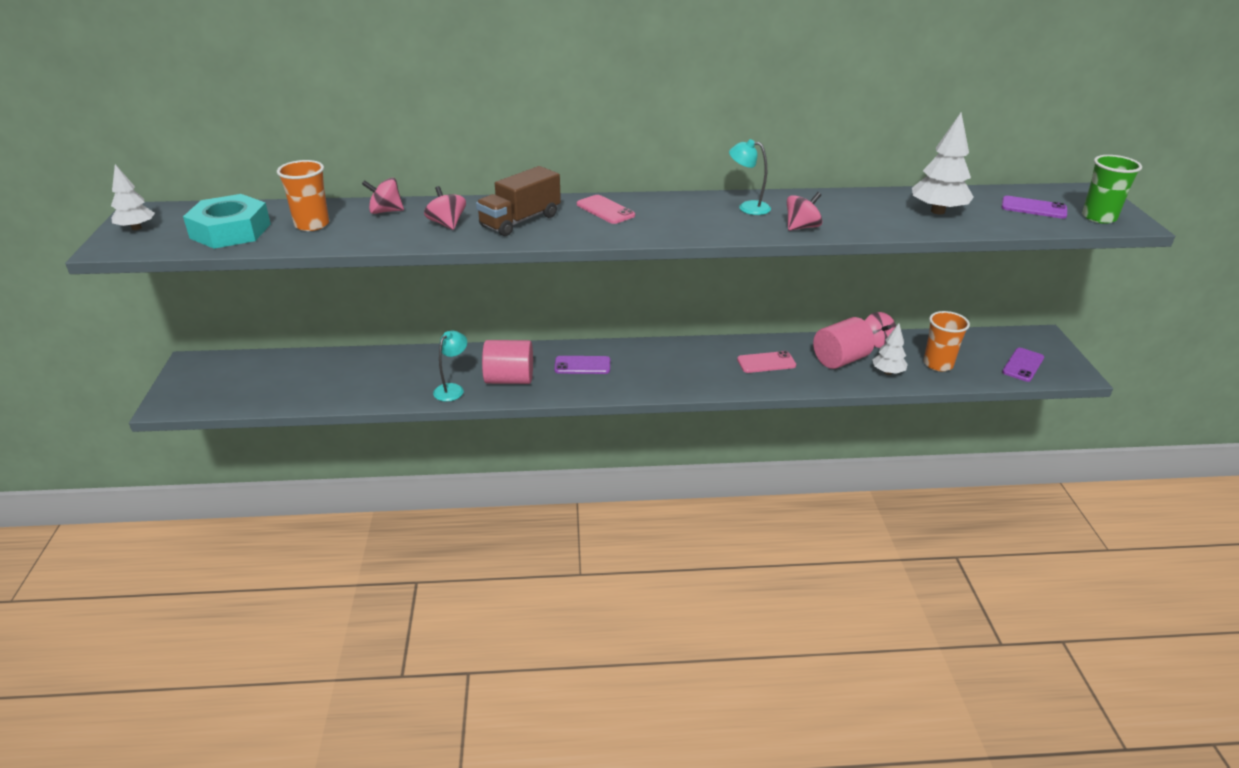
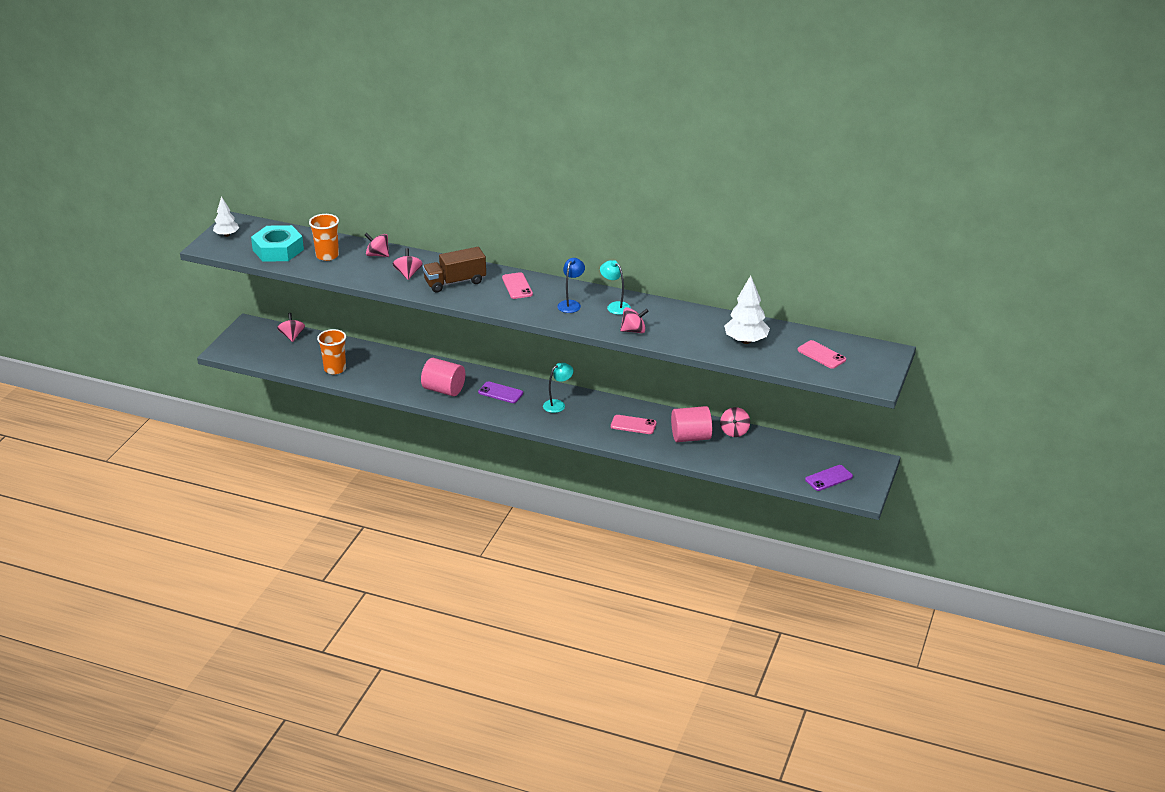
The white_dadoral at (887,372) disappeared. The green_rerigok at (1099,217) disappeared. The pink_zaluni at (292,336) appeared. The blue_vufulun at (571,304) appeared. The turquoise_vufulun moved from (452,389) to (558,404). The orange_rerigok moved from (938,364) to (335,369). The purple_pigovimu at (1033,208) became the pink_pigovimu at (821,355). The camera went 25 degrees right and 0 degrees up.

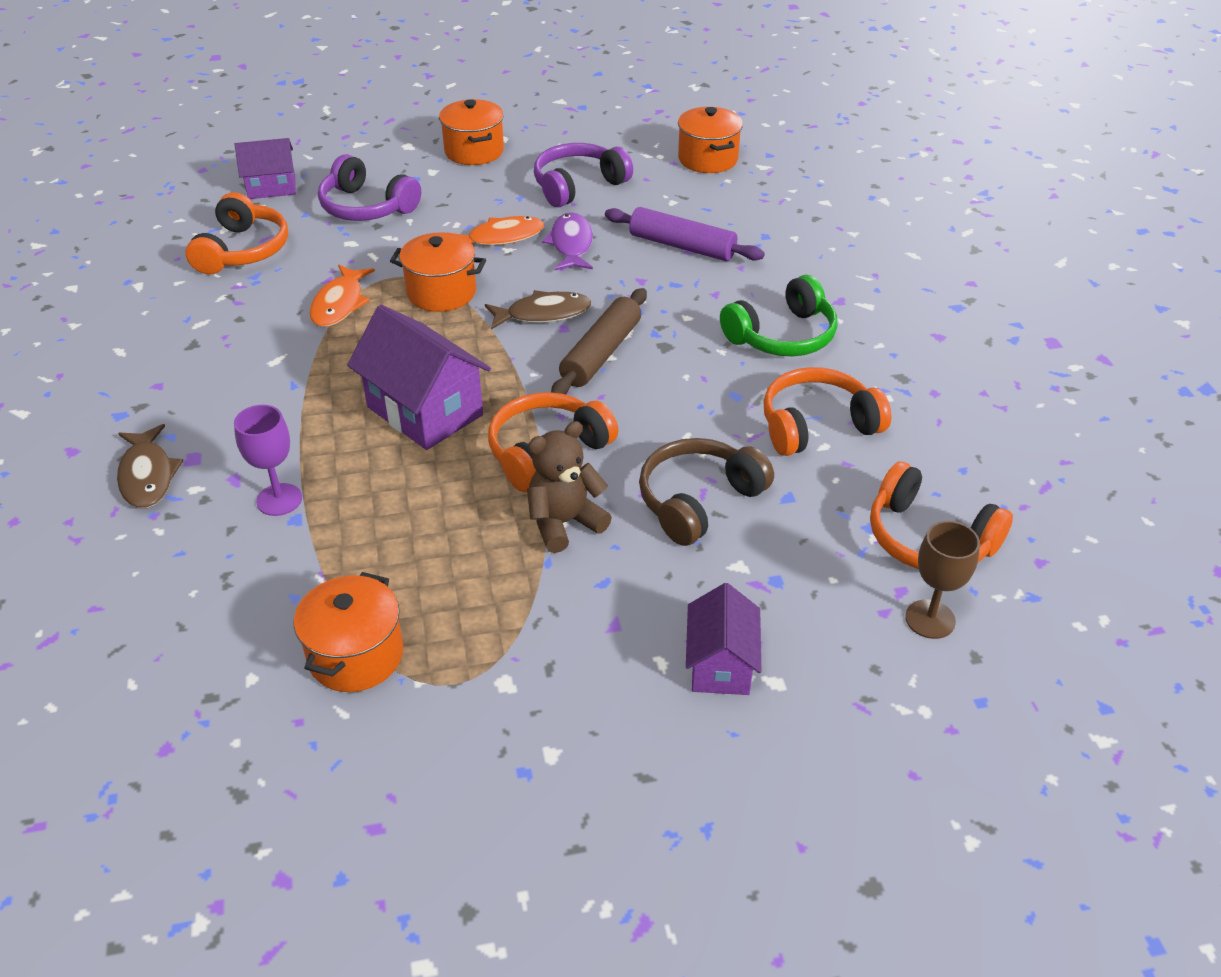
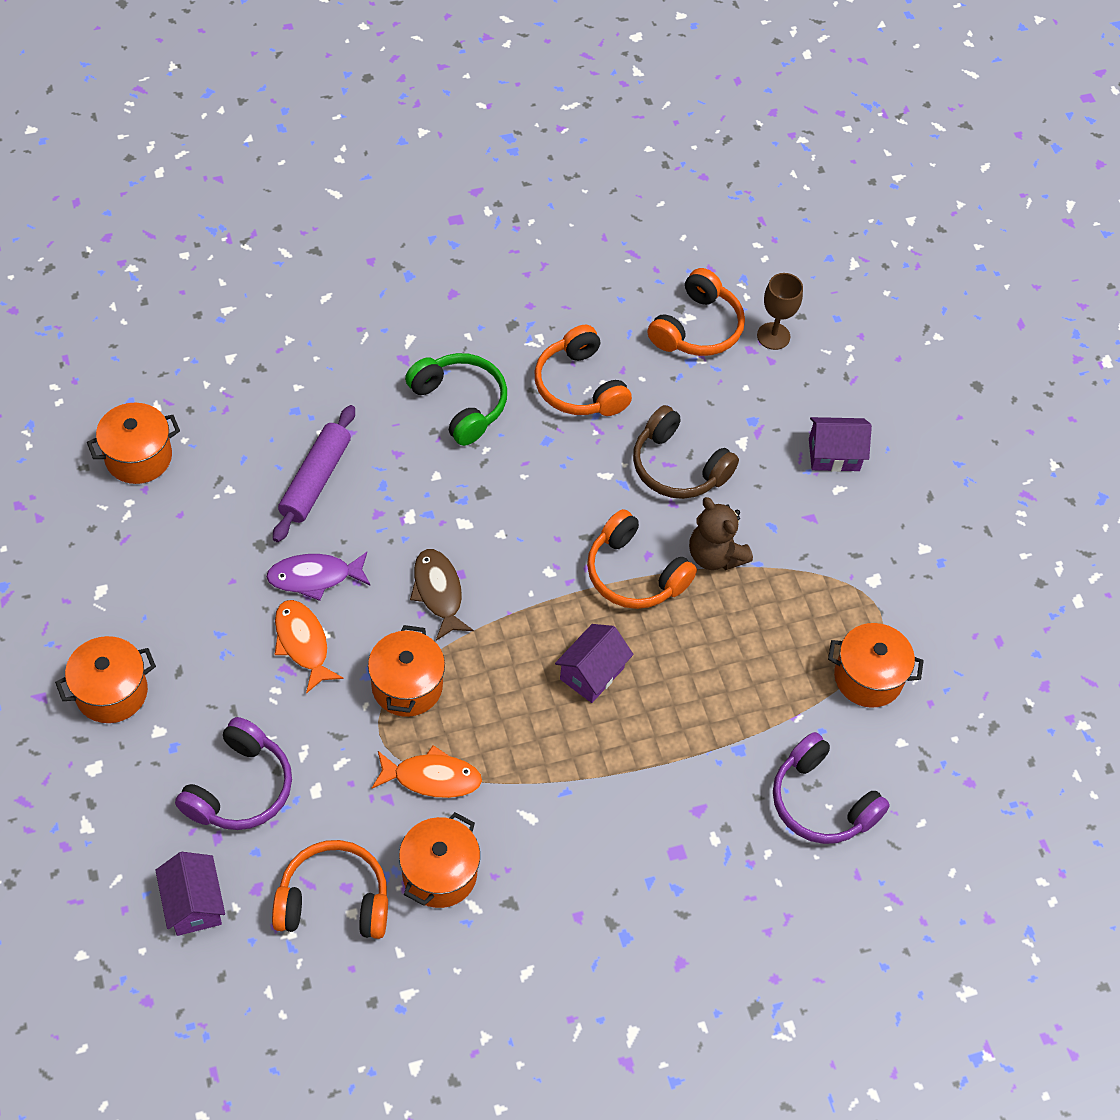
The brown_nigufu at (147,476) disappeared. The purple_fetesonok at (279,499) disappeared. The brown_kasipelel at (601,353) disappeared. The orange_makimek at (439,873) appeared. The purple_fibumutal moved from (578,185) to (821,802). The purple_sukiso at (425,411) changed to 0.62 times the size. The camera went 100 degrees left and 15 degrees up.

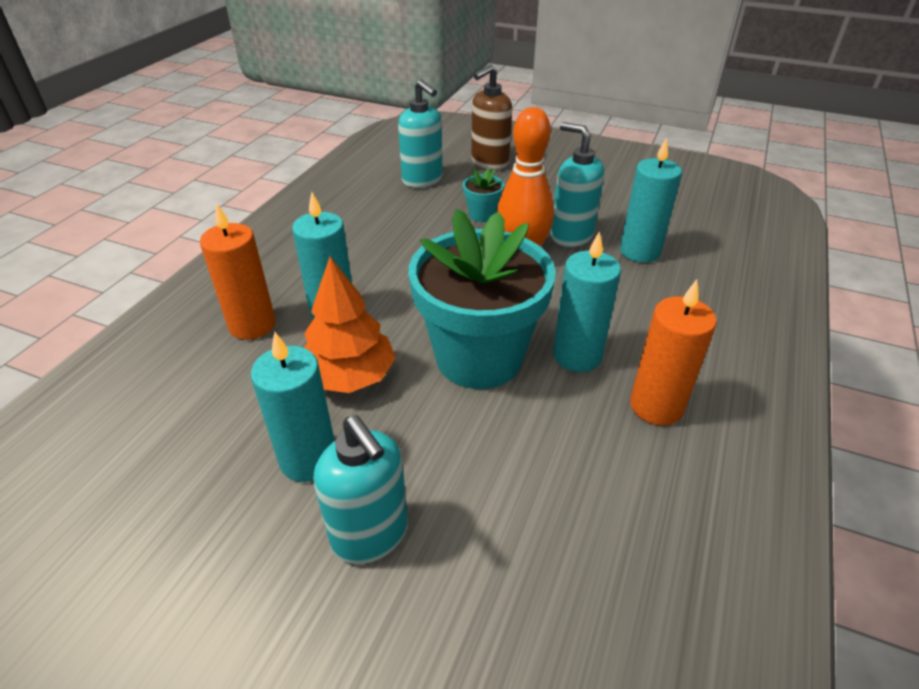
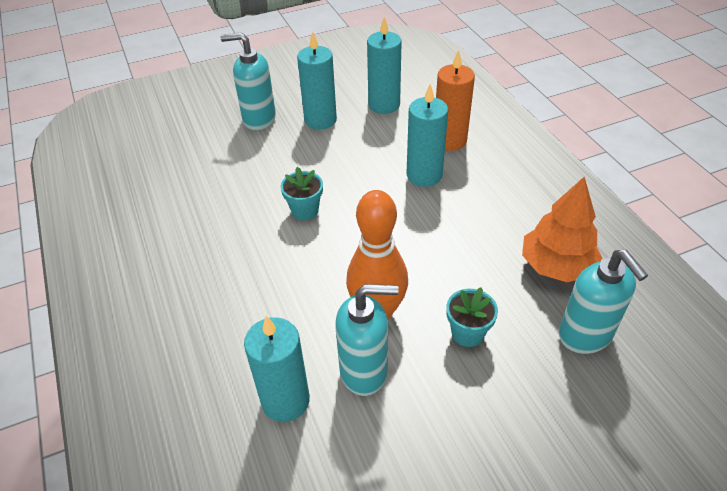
The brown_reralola at (489,162) disappeared. The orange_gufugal at (656,406) disappeared. The orange_dadoral moved from (350,376) to (556,266). The turquoise_gufugal moved from (577,356) to (384,105). The turquoise_reralola at (422,180) turned 120 degrees counterclockwise. The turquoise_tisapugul at (479,358) changed to 0.41 times the size. The camera went 135 degrees right and 5 degrees up.

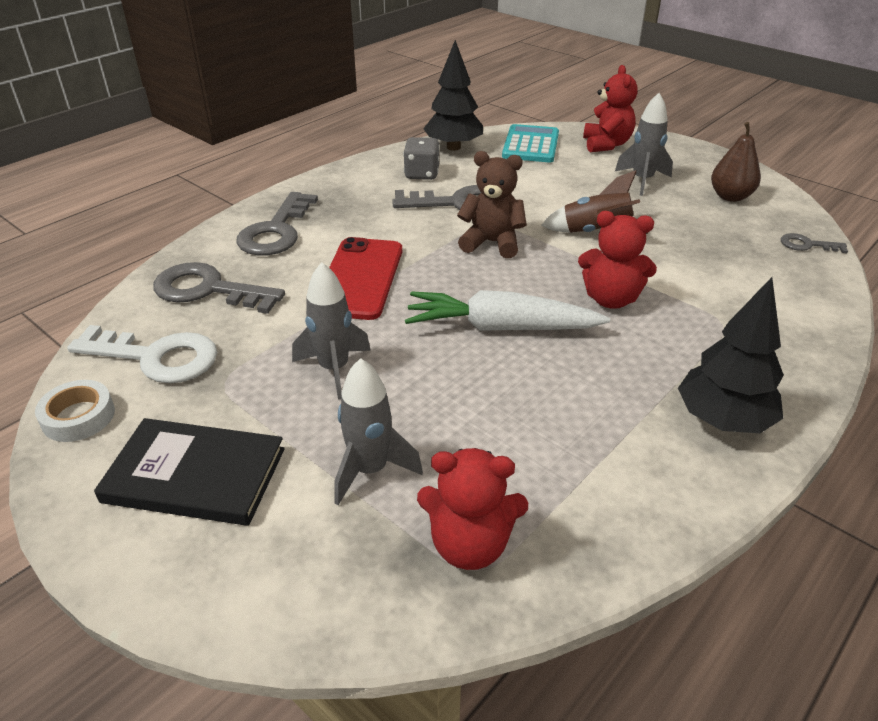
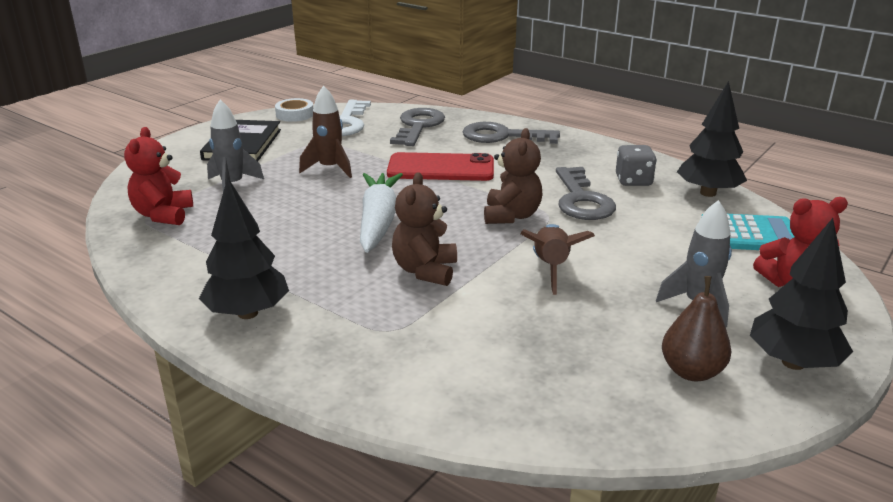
The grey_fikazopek at (807,245) disappeared. The black_dadoral at (793,362) appeared. The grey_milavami at (334,369) became the brown_milavami at (330,168). The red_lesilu at (610,299) became the brown_lesilu at (425,271). The camera went 85 degrees right and 10 degrees down.

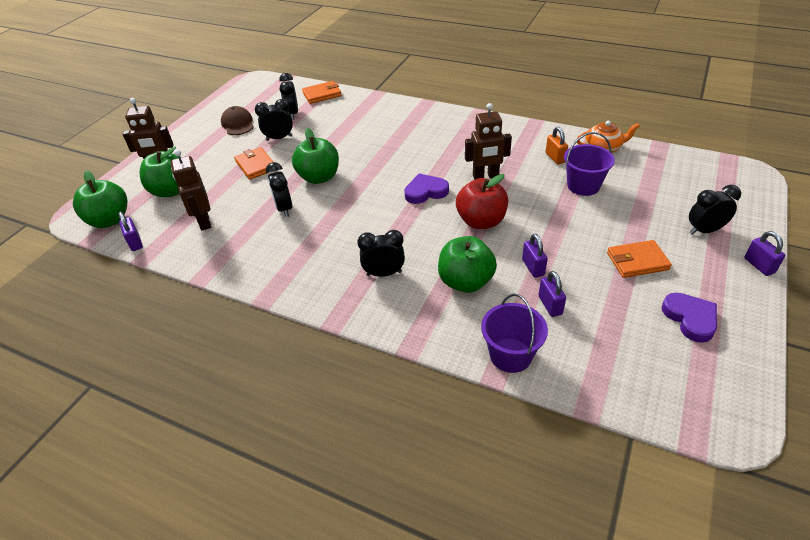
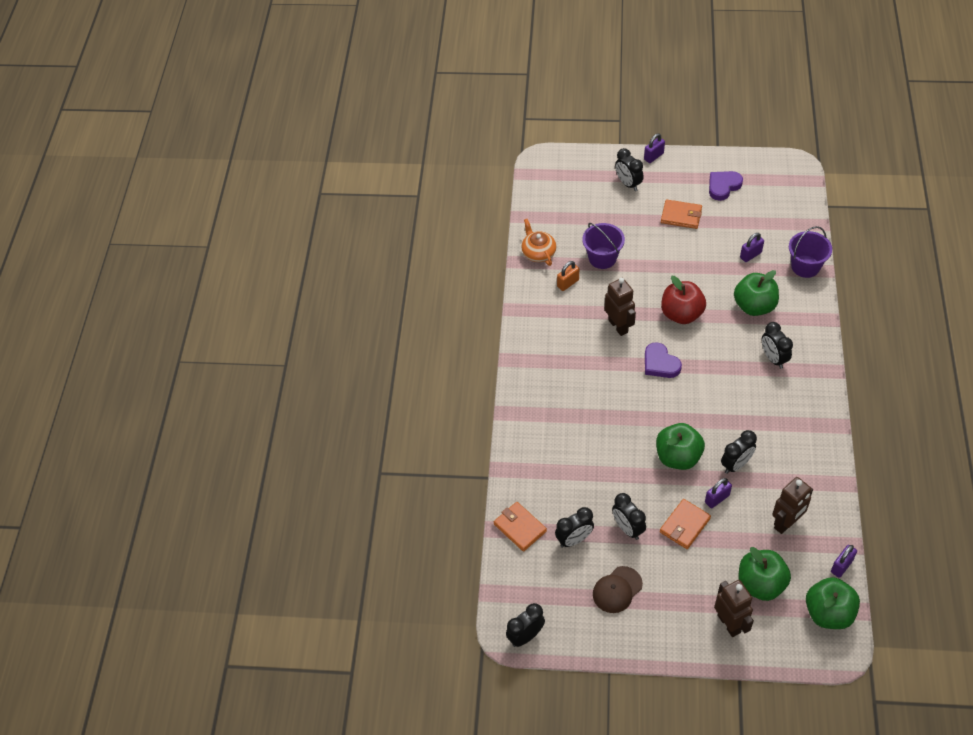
The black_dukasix at (525,636) appeared. The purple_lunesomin moved from (533,267) to (717,499). The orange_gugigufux at (637,261) turned 45 degrees counterclockwise. The camera went 110 degrees left and 10 degrees up.

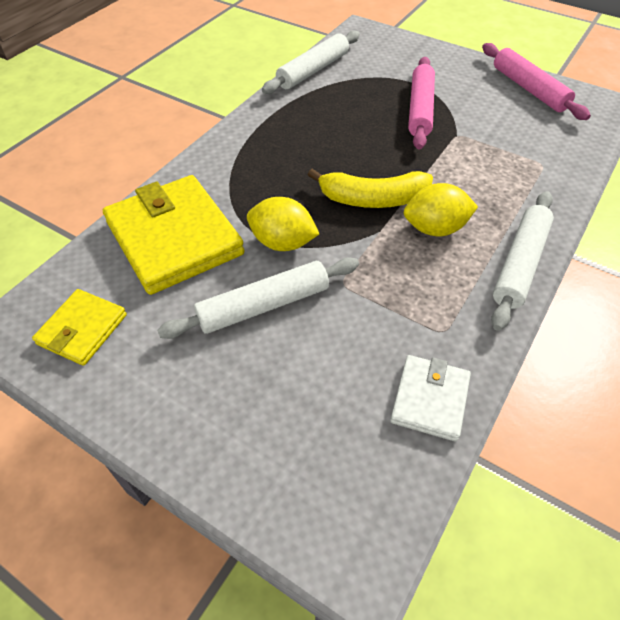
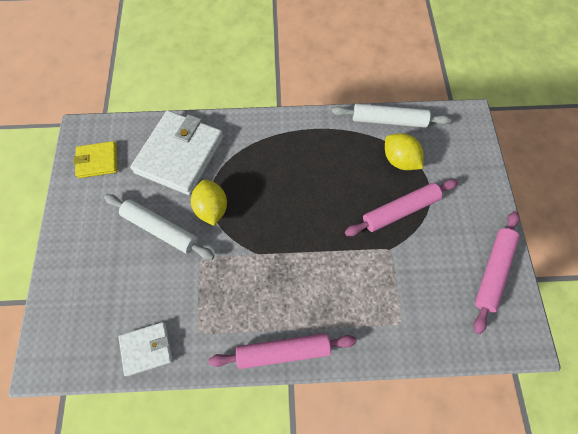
The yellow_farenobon at (373,199) disappeared. The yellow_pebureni moved from (435,229) to (399,160). The yellow_gugigufux at (174,238) became the white_gugigufux at (180,155). The white_kasipelel at (520,264) became the pink_kasipelel at (283,351). The camera went 55 degrees right and 15 degrees up.

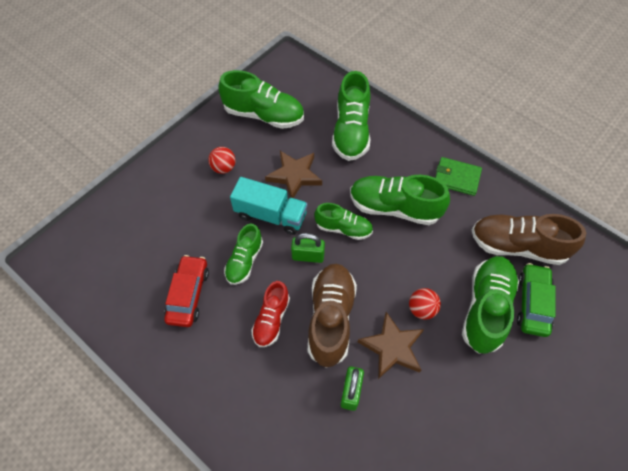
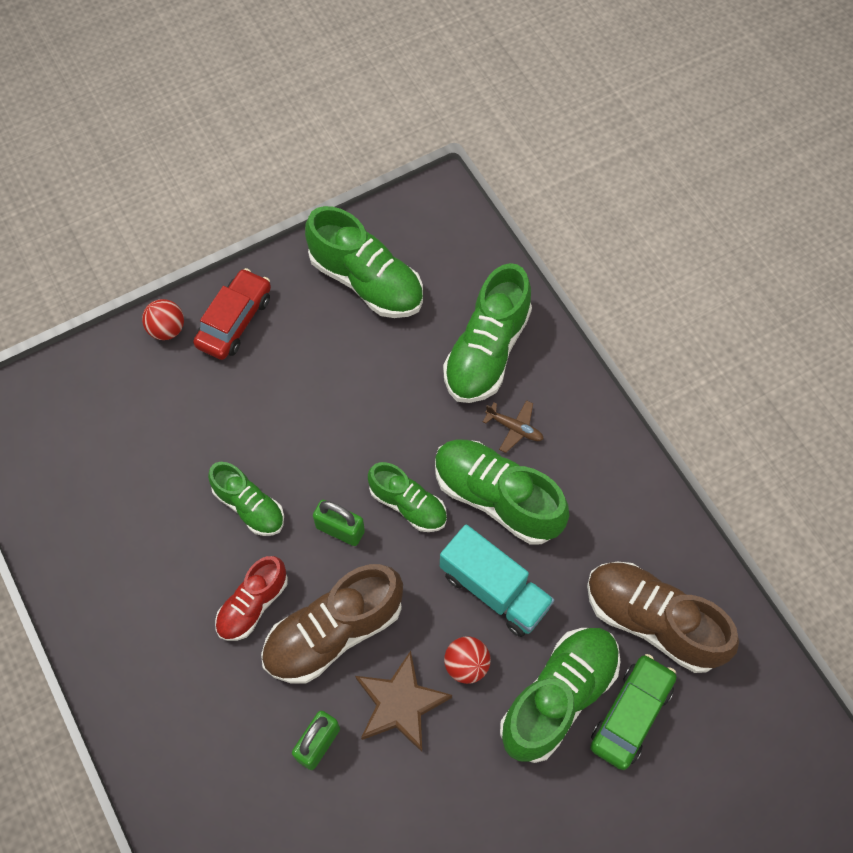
The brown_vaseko at (294,175) disappeared. The green_gugigufux at (456,178) disappeared. The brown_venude at (514,428) appeared. The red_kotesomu moved from (188,294) to (235,321). The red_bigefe moved from (224,168) to (167,329). The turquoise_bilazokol moved from (271,215) to (494,590). The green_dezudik at (244,261) turned 90 degrees counterclockwise. The brown_dezudik at (331,318) turned 150 degrees counterclockwise. The camera went 20 degrees right and 5 degrees up.

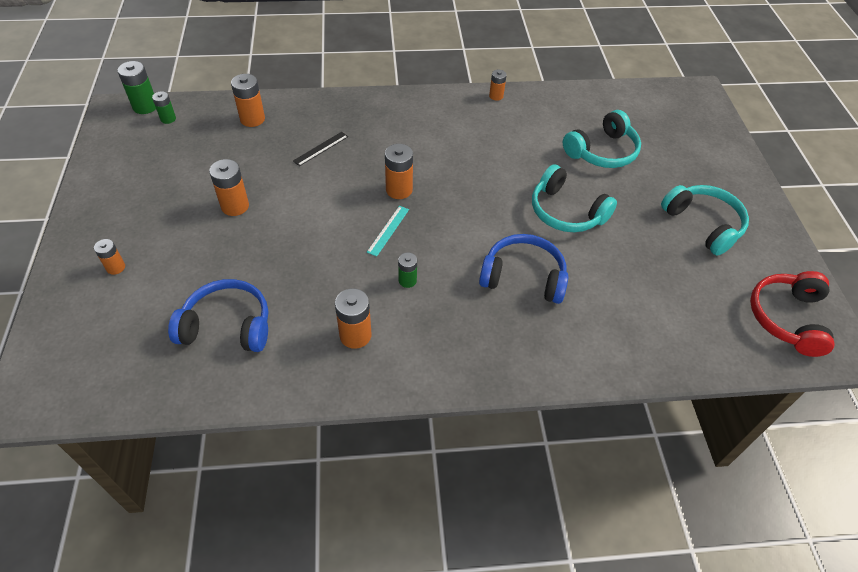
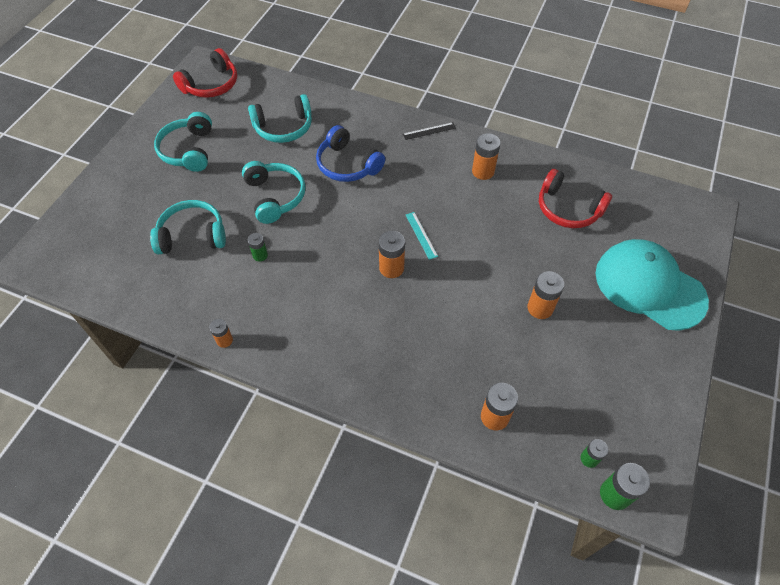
The turquoise_fibumutal at (283,127) appeared. The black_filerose moved from (321,148) to (429,131). The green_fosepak moved from (407,280) to (260,255). The orange_fosepak at (115,267) was replaced by the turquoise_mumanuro at (649,286). The blue_fibumutal at (227,326) became the red_fibumutal at (568,209). The turquoise_filerose at (388,230) turned 75 degrees counterclockwise. The camera went 150 degrees left and 5 degrees up.

